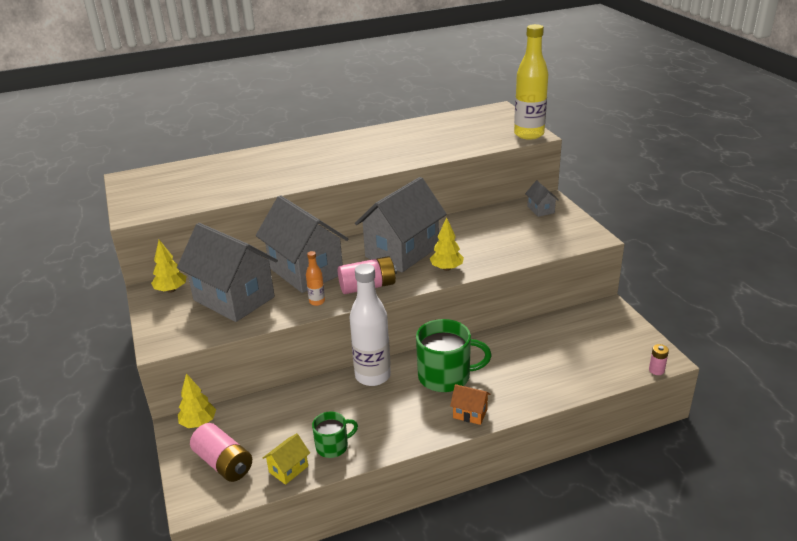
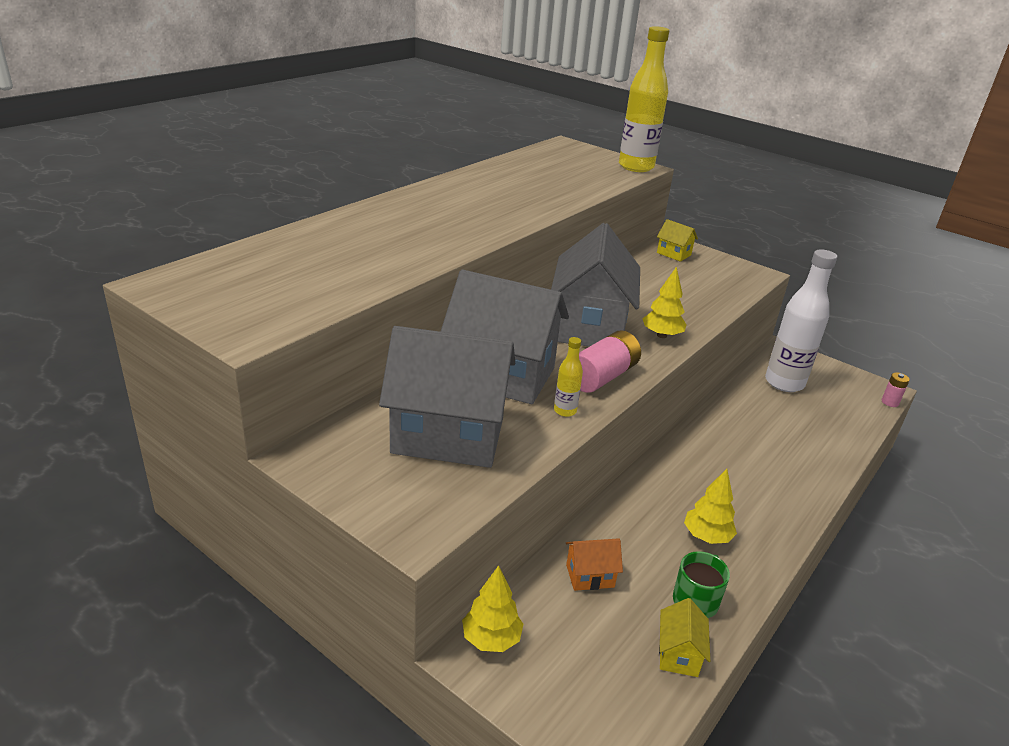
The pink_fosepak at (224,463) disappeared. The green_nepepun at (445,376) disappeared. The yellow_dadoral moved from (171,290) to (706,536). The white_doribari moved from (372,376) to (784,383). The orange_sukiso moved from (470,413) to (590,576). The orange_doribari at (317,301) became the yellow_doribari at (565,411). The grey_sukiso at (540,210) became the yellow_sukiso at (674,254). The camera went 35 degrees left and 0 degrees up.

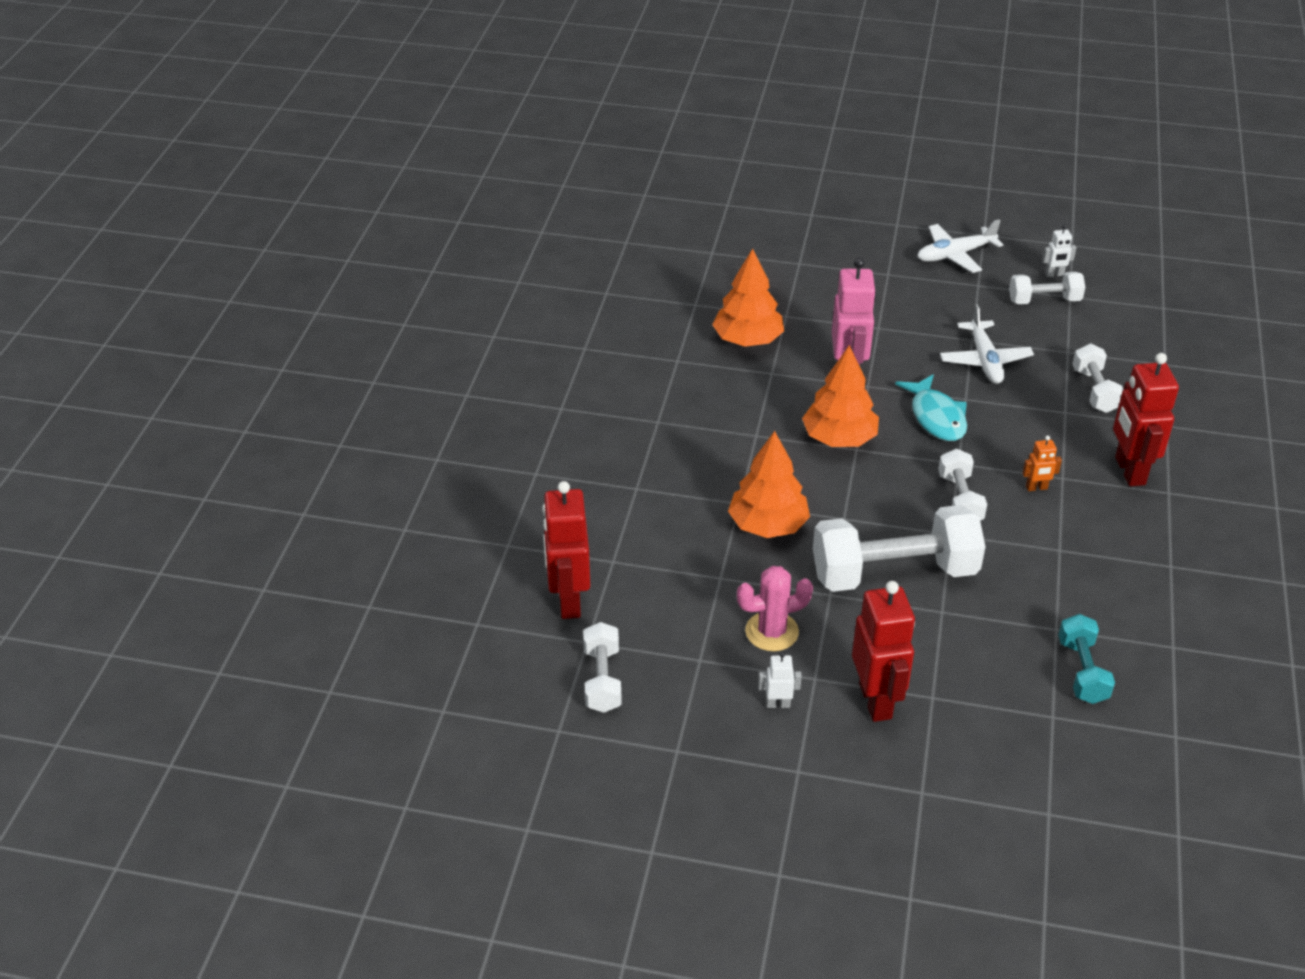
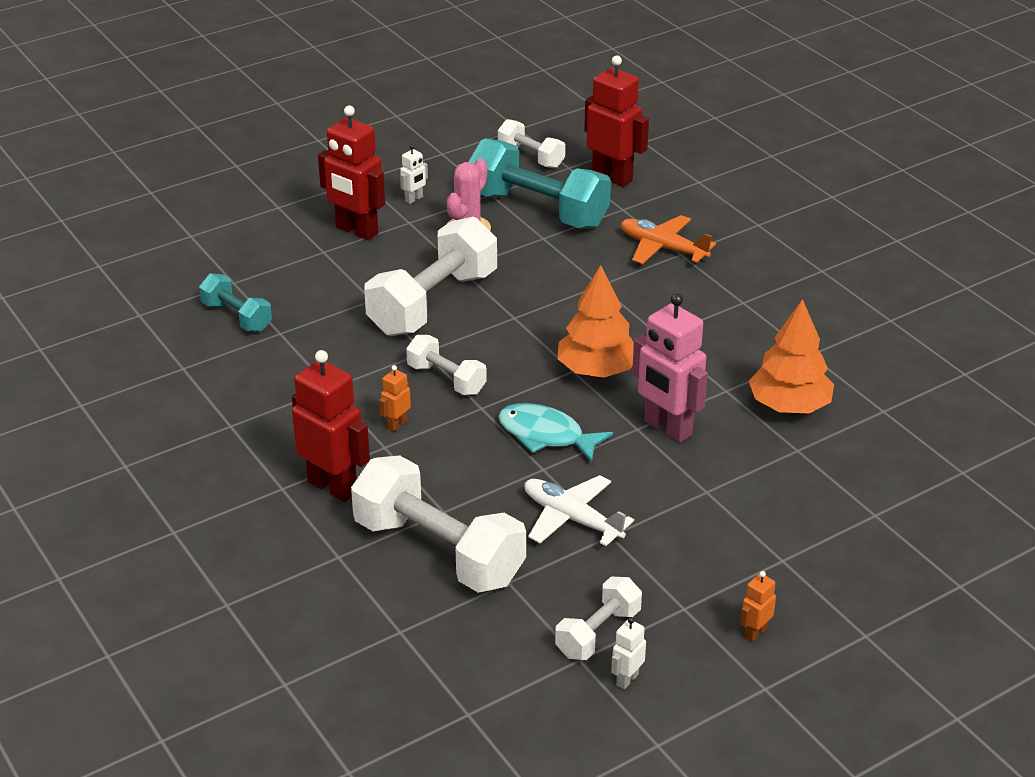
The orange_dadoral at (768,525) disappeared. The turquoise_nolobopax at (538,210) appeared. The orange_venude at (662,248) appeared. The white_venude at (955,255) was replaced by the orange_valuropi at (755,633). The white_nolobopax at (1094,390) changed to 1.90 times the size. The camera went 135 degrees right and 5 degrees down.

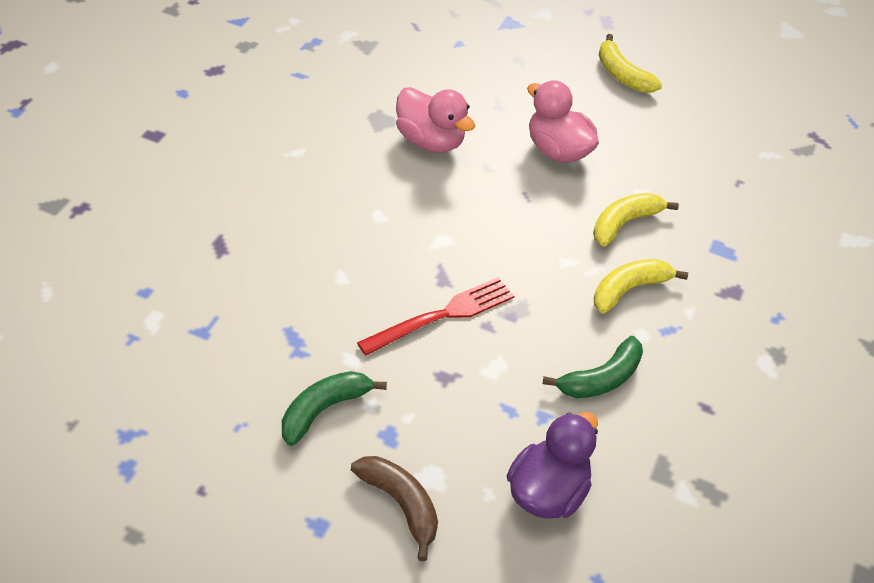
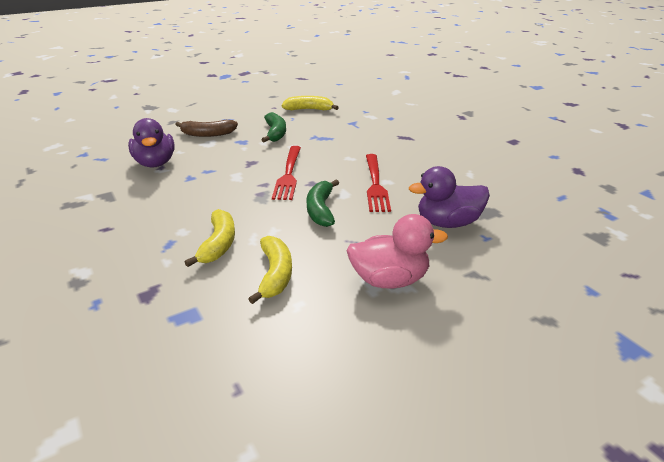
The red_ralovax at (375,184) appeared. The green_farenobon moved from (601,379) to (321,210). The yellow_farenobon moved from (622,75) to (309,109). The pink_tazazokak at (430,141) became the purple_tazazokak at (447,223). The camera went 130 degrees right and 15 degrees down.

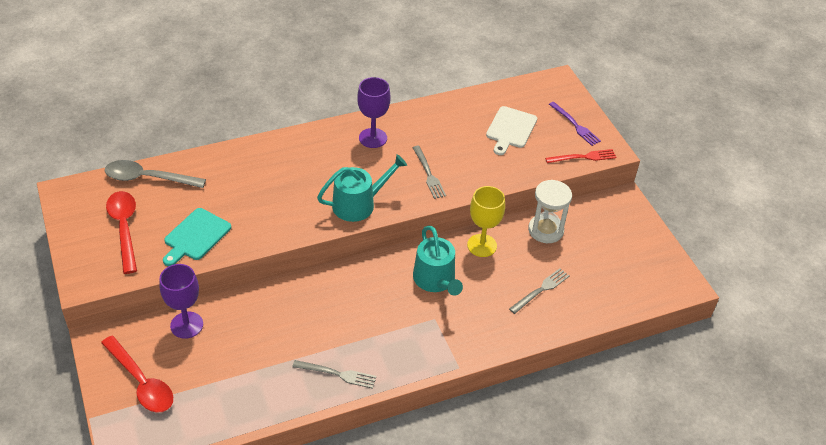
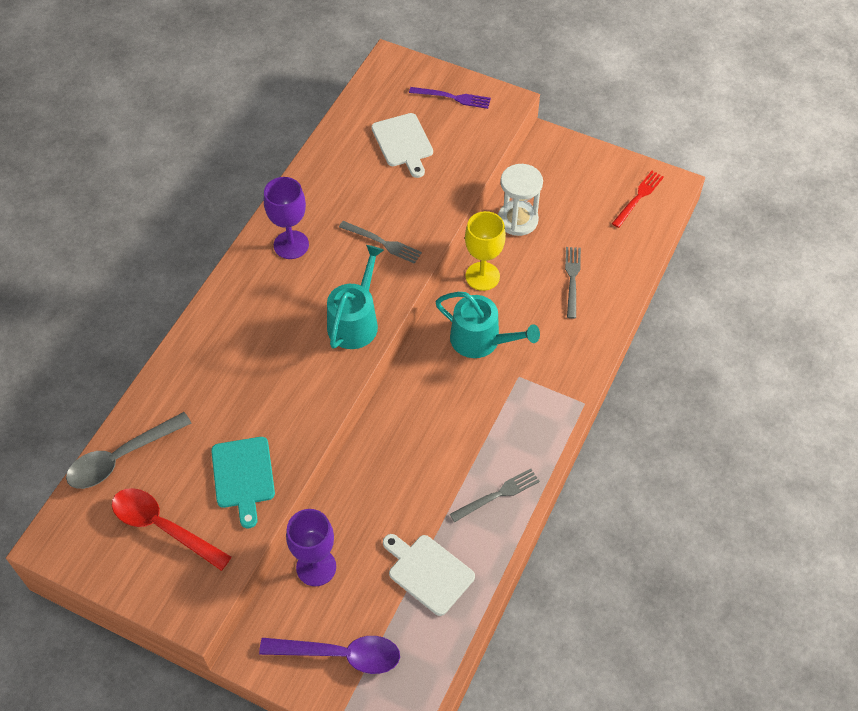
The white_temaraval at (428,572) appeared. The red_ralovax moved from (583,157) to (638,197). The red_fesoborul at (141,382) became the purple_fesoborul at (340,654). The camera went 40 degrees left and 10 degrees up.

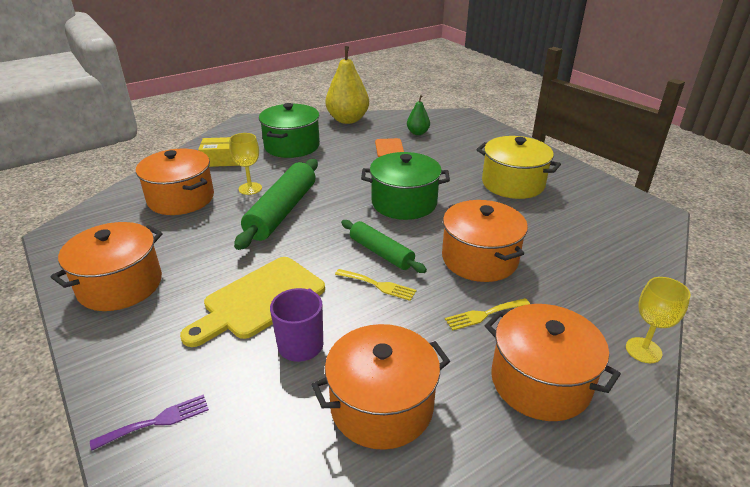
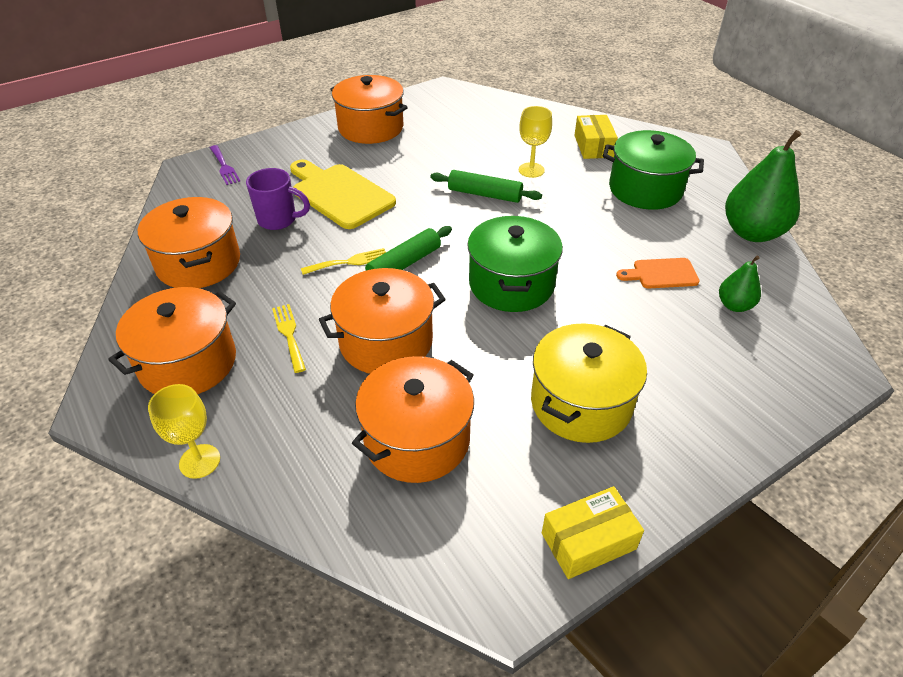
The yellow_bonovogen at (588,541) appeared. The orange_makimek moved from (181,198) to (417,439). The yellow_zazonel at (348,120) became the green_zazonel at (752,232). The yellow_ralovax at (378,285) turned 135 degrees counterclockwise. The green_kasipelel at (282,211) changed to 0.62 times the size. The camera went 90 degrees right and 10 degrees up.

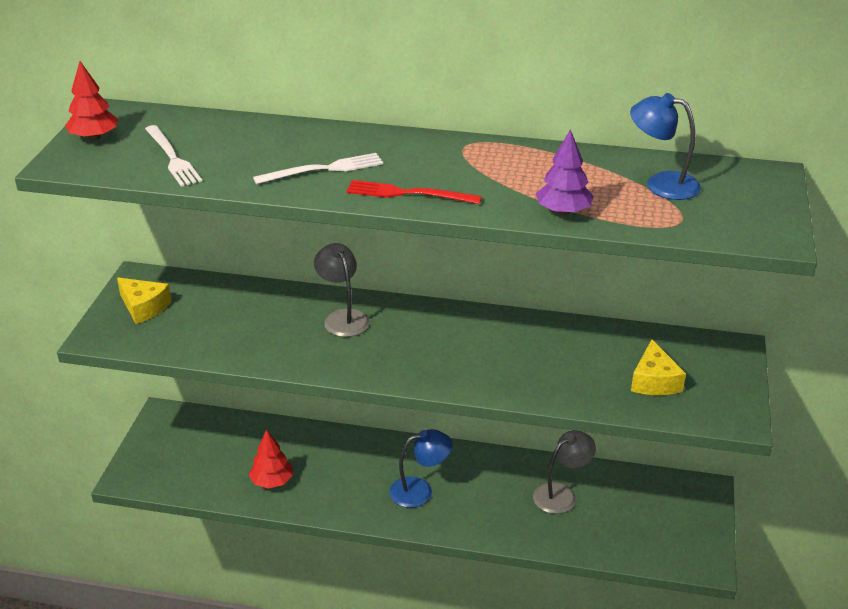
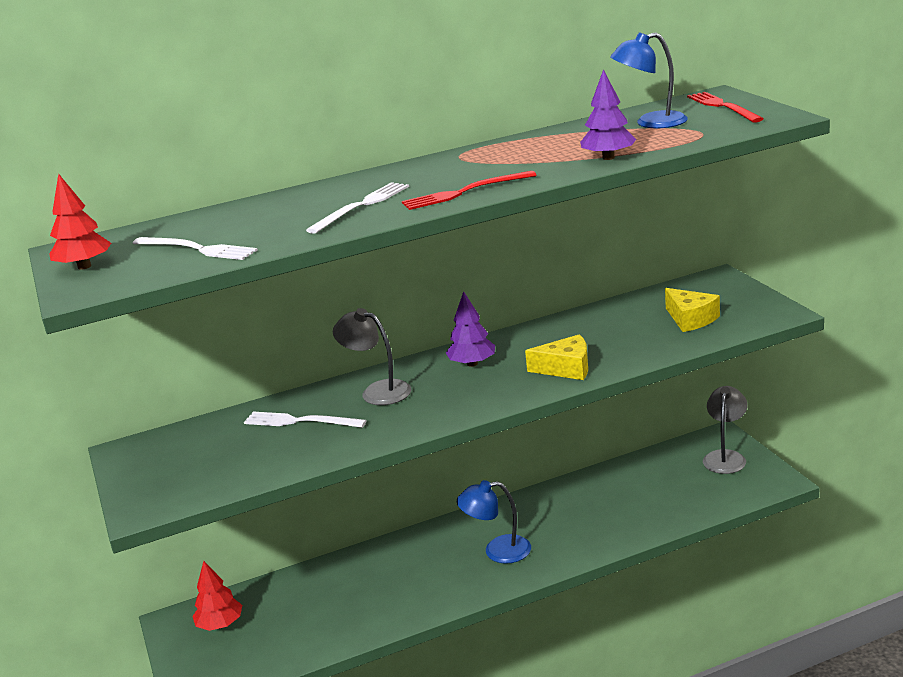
The white_ralovax at (300,421) appeared. The purple_dadoral at (472,364) appeared. The red_ralovax at (722,107) appeared. The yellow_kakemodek moved from (144,307) to (566,368). The red_dadoral moved from (272,481) to (220,624). The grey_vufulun moved from (561,494) to (725,457). The blue_vufulun at (420,490) turned 135 degrees counterclockwise. The camera went 30 degrees left and 10 degrees down.

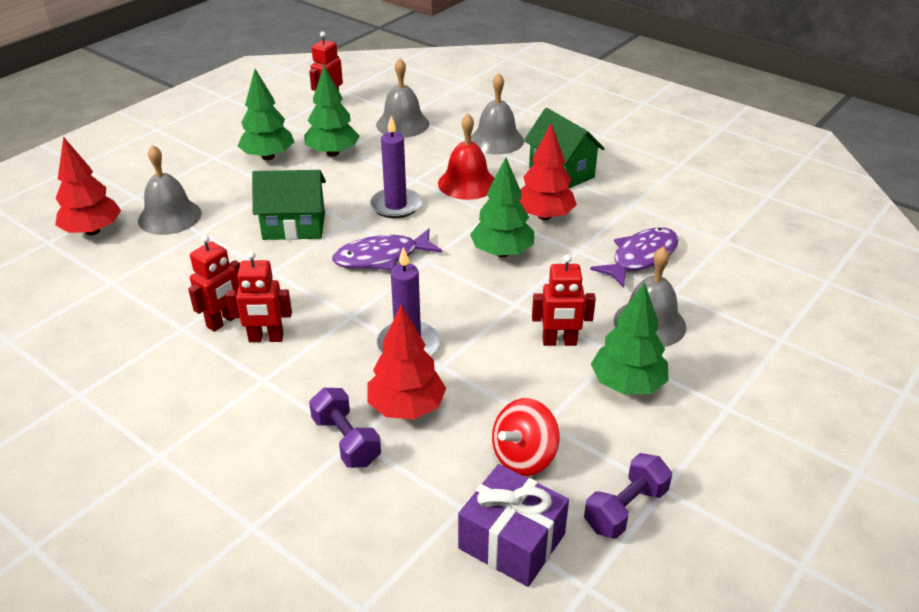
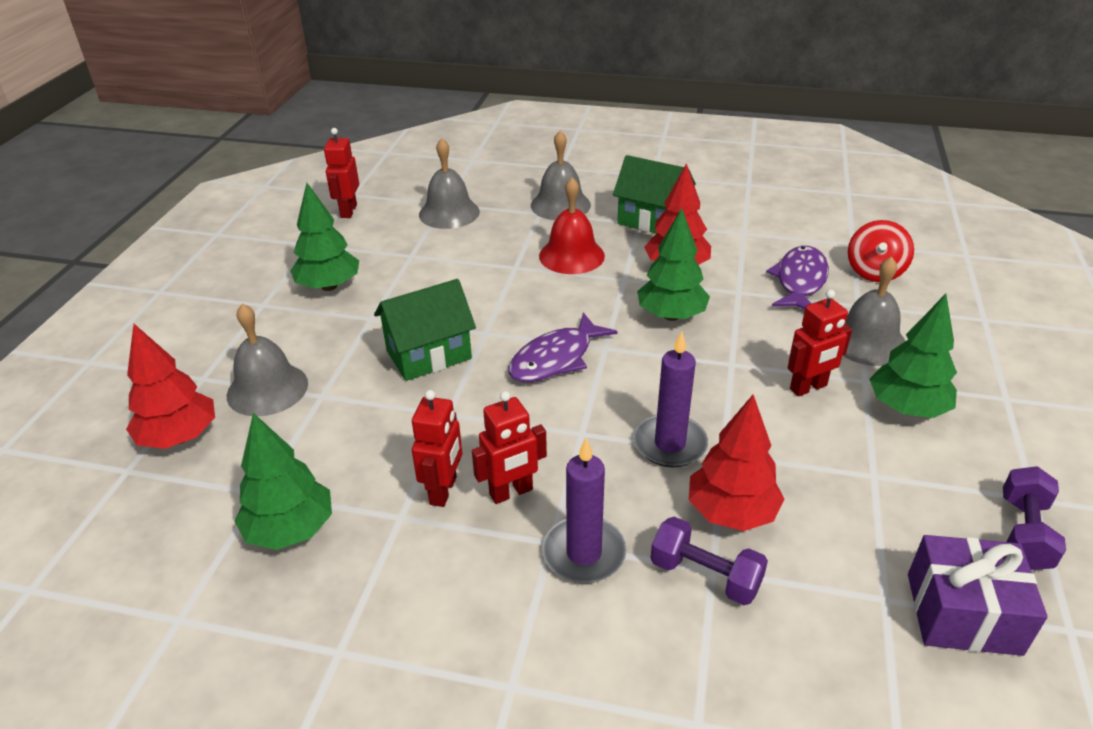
The green_dadoral moved from (332,153) to (290,530). The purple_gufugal moved from (395,205) to (584,553). The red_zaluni moved from (524,457) to (874,272). The camera went 25 degrees left and 0 degrees up.

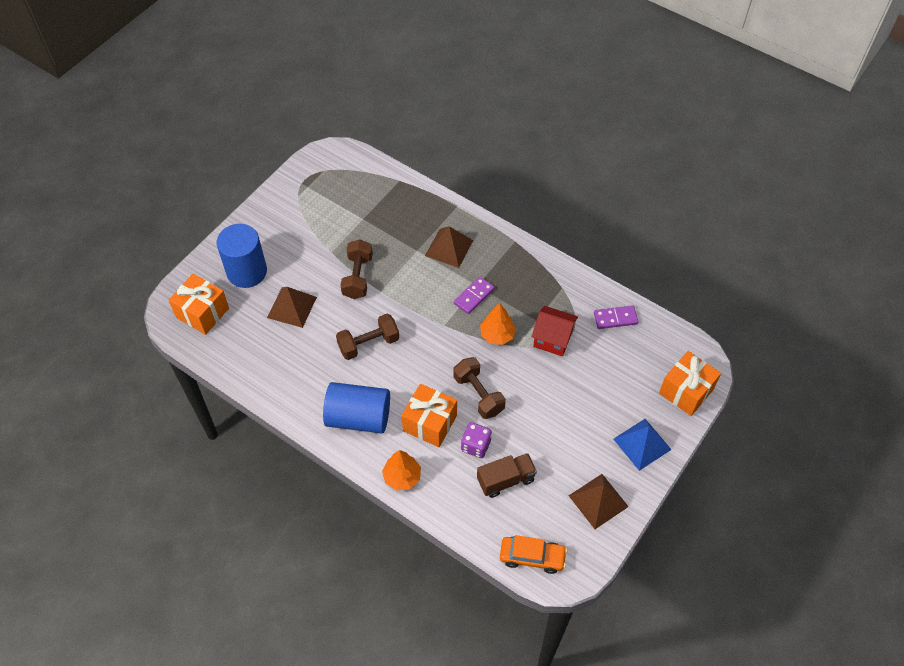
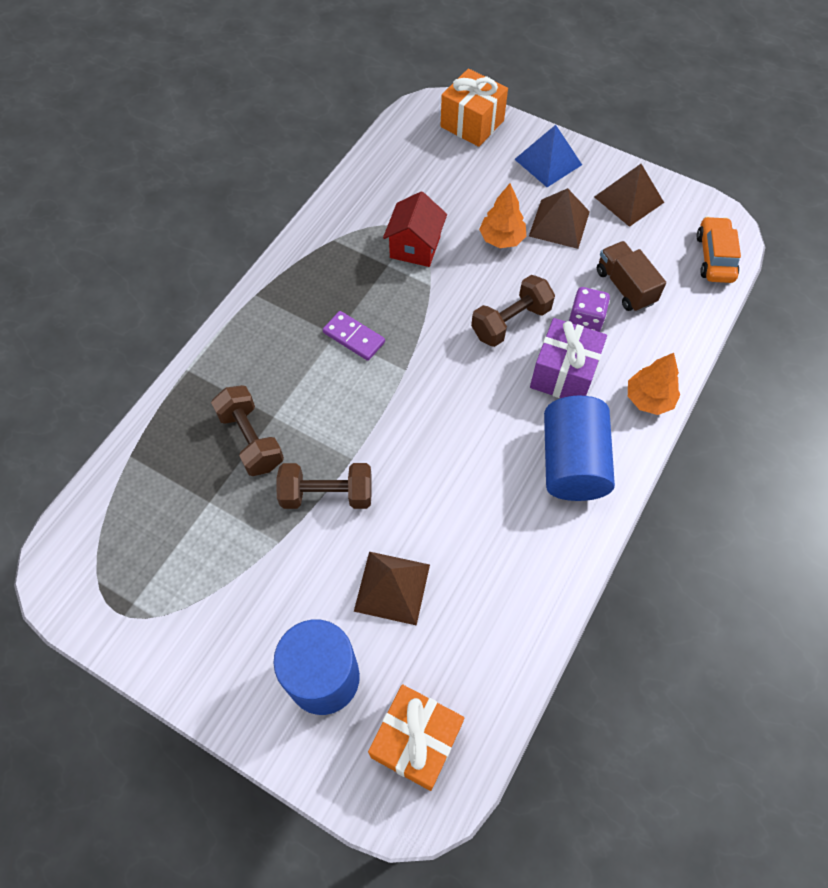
The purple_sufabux at (615,318) disappeared. The brown_nolobopax moved from (368,344) to (251,440). The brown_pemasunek moved from (449,248) to (559,223). The orange_dadoral moved from (497,335) to (501,239). The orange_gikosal at (430,423) became the purple_gikosal at (563,374). The camera went 95 degrees left and 5 degrees up.

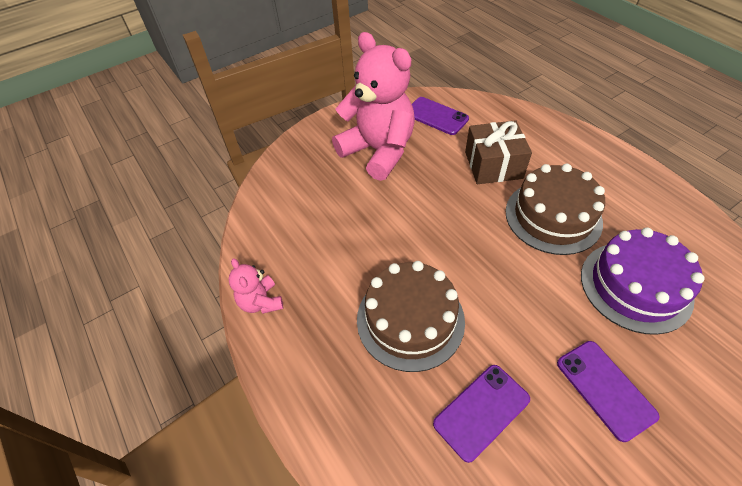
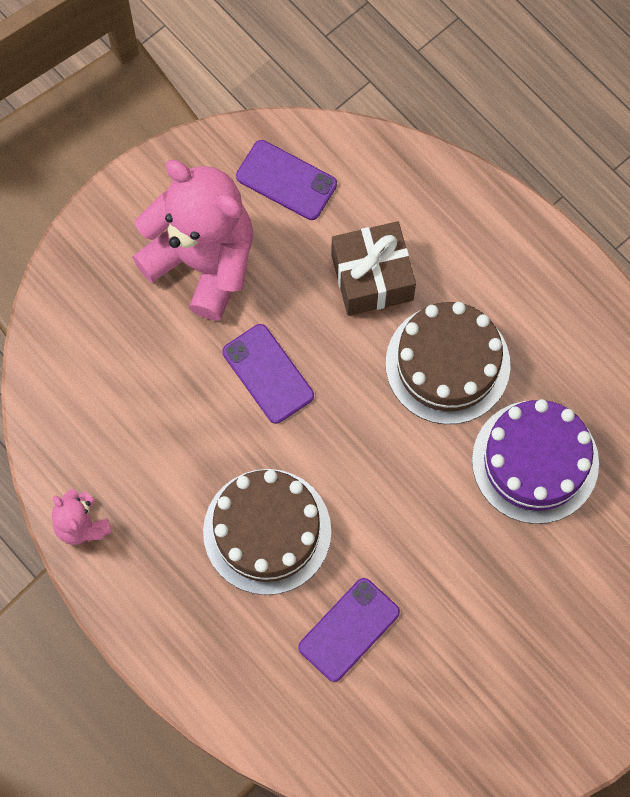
The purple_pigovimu moved from (605,389) to (268,374). The camera went 10 degrees left and 20 degrees up.

